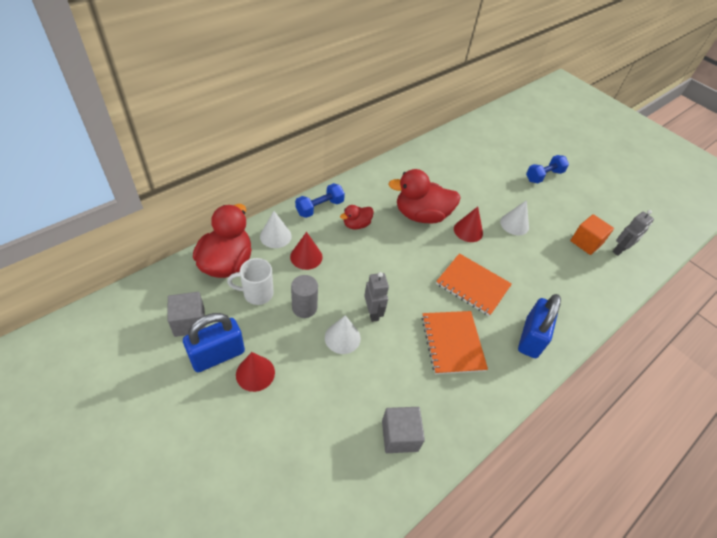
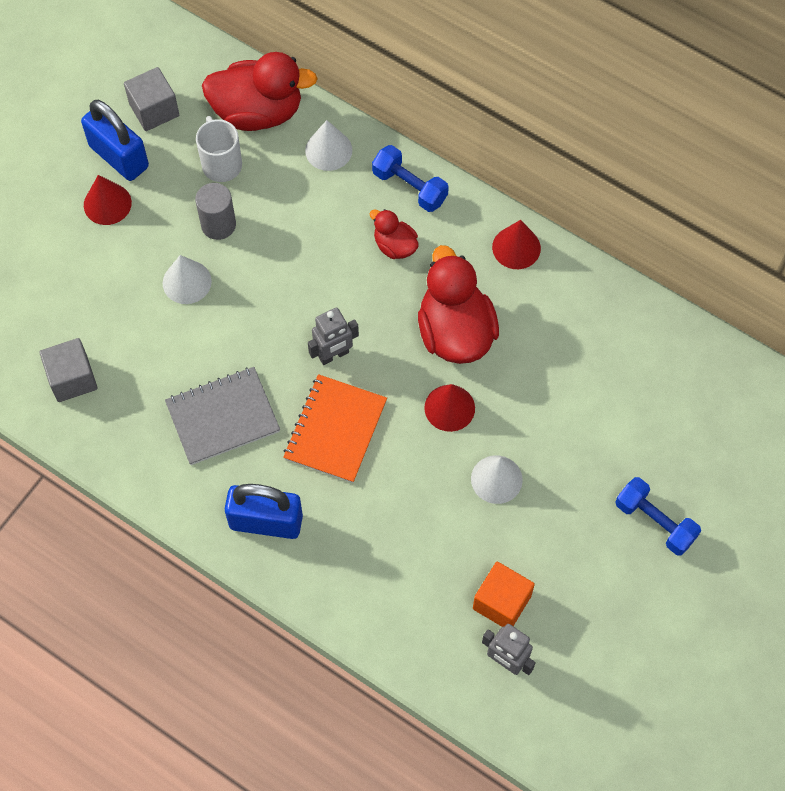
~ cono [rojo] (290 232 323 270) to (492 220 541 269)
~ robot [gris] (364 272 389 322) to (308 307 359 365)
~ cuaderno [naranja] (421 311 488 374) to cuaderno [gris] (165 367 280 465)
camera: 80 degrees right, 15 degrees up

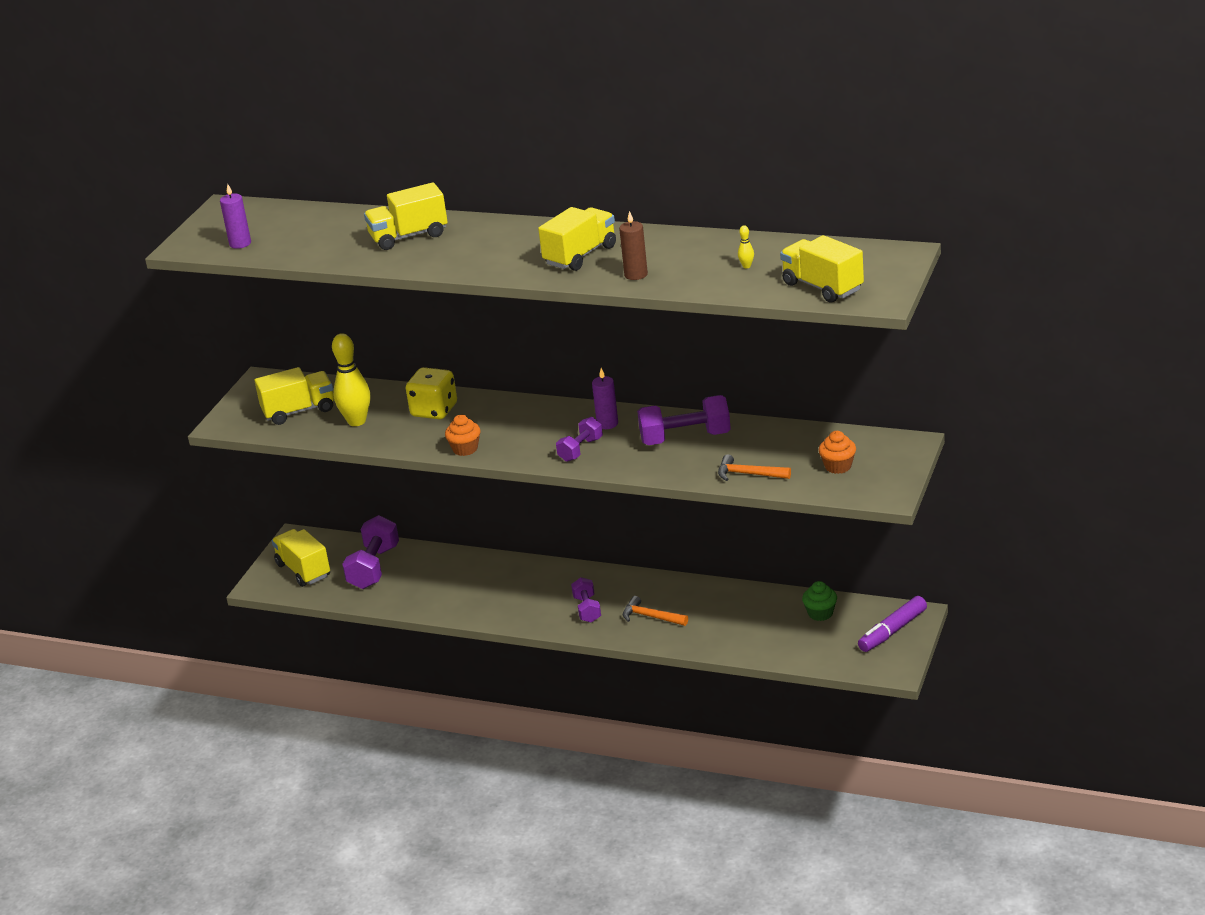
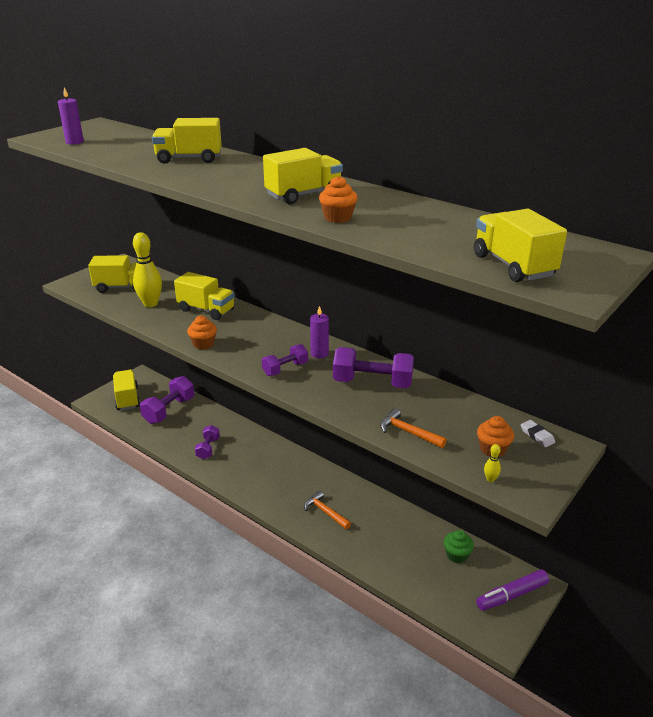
~ dado [amarillo] (406 367 457 419) to camión [amarillo] (174 272 235 320)
~ mancuerna [morado] (571 577 601 623) to (195 425 220 459)
~ vela [marrón] (619 211 648 280) to magdalena [naranja] (319 176 358 223)
~ bolo [amarillo] (738 226 754 268) to (484 444 501 482)
+ goma de borrar [blanco] (521 420 555 447)
camera: 15 degrees right, 0 degrees up

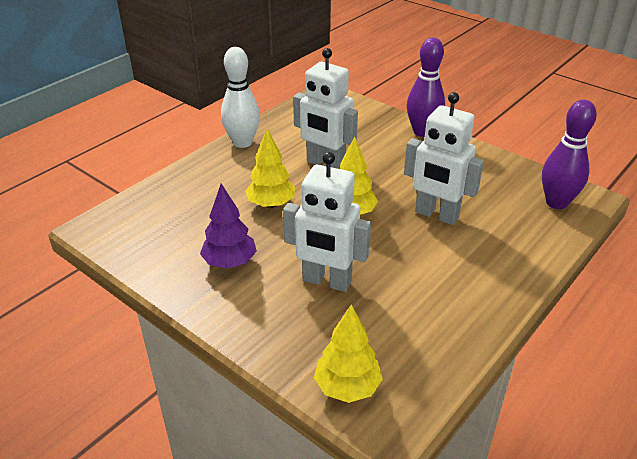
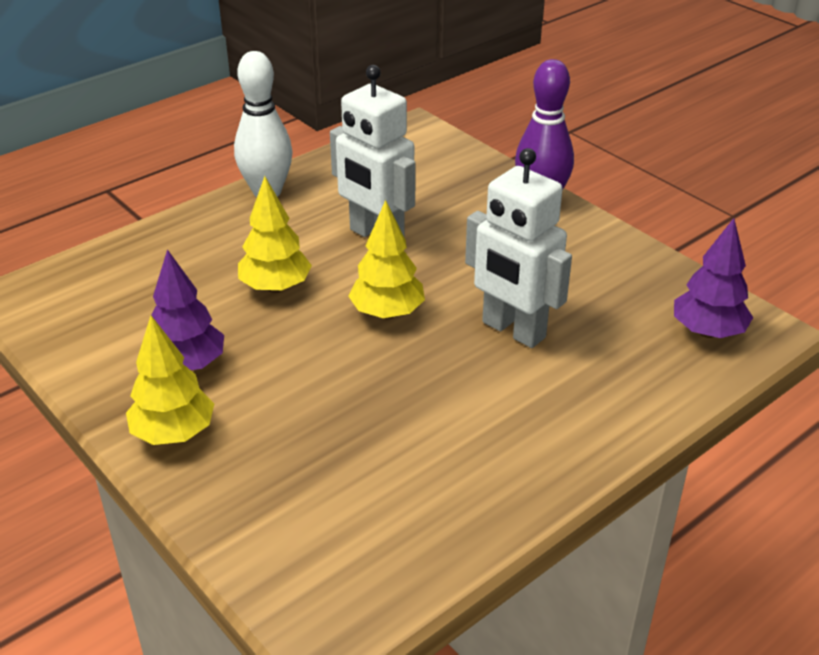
- robot [blanco] (283 152 371 292)
~ árbol [amarillo] (314 304 383 403) to (126 316 214 445)
~ bolo [morado] (542 100 597 209) to árbol [morado] (674 218 753 338)
camera: 10 degrees right, 0 degrees up

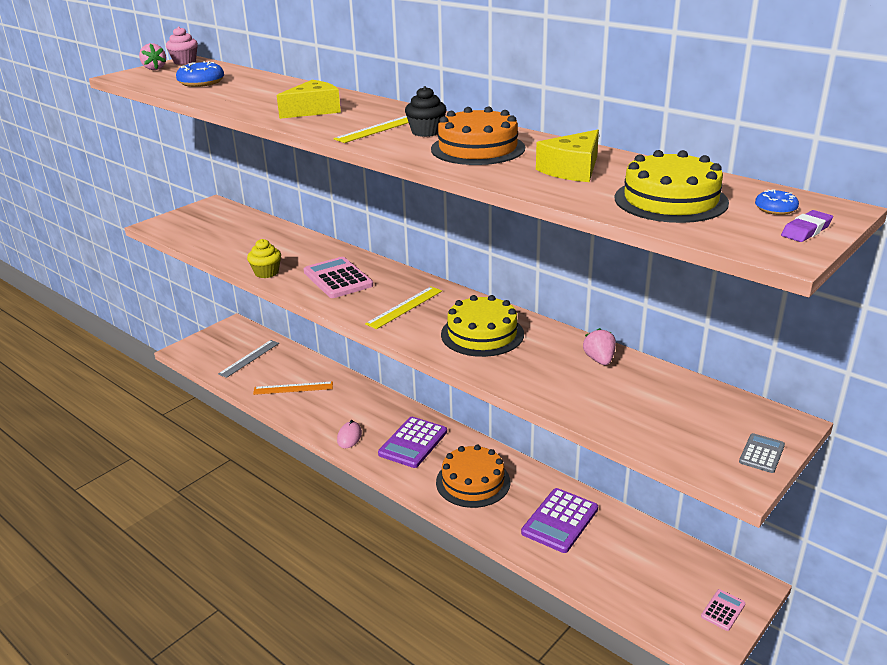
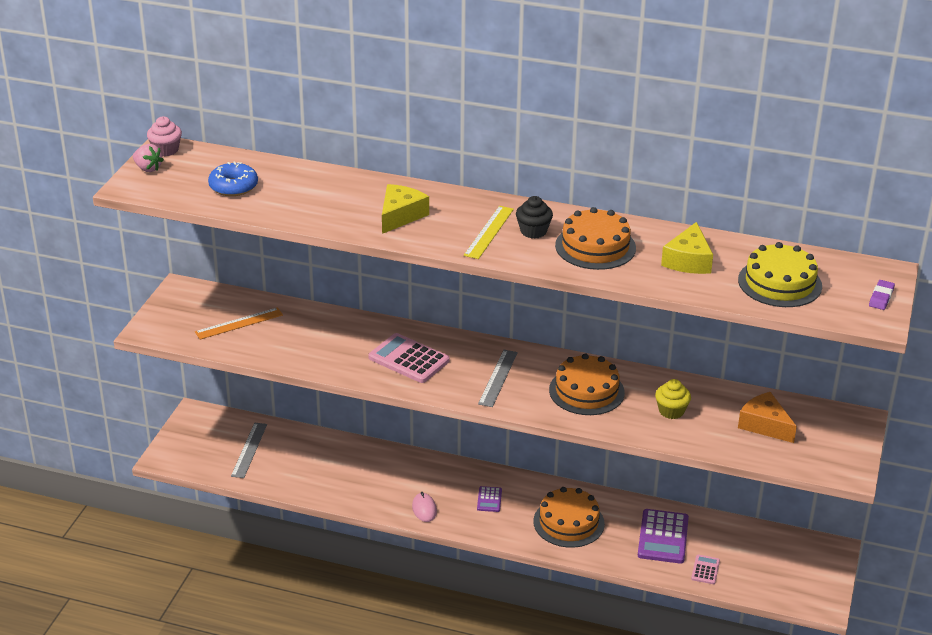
~ magdalena [amarillo] (247 239 281 278) to (655 379 691 419)
~ regla [naranja] (253 382 333 395) to (195 307 283 340)
~ regla [amarillo] (365 286 442 329) to regla [gris] (478 350 518 407)
~ calculadora [morado] (378 417 447 468) = (477 486 502 512) x0.51
~ tarta [amarillo] (441 295 524 357) to tarta [naranja] (549 354 625 415)
- fresa [rosa] (583 328 616 365)
~ calculadora [rosa] (701 589 745 631) to (691 554 720 584)
- calculadora [gris] (739 433 785 473)
- rosquilla [azul] (755 189 799 215)
+ queso [naranja] (738 392 797 443)
camera: 25 degrees left, 5 degrees up

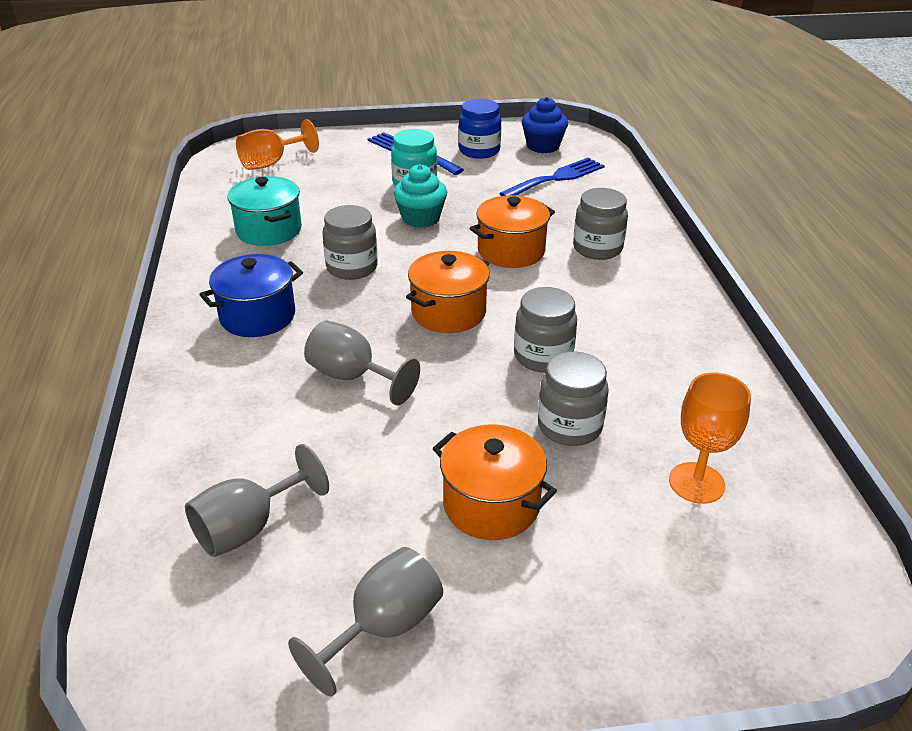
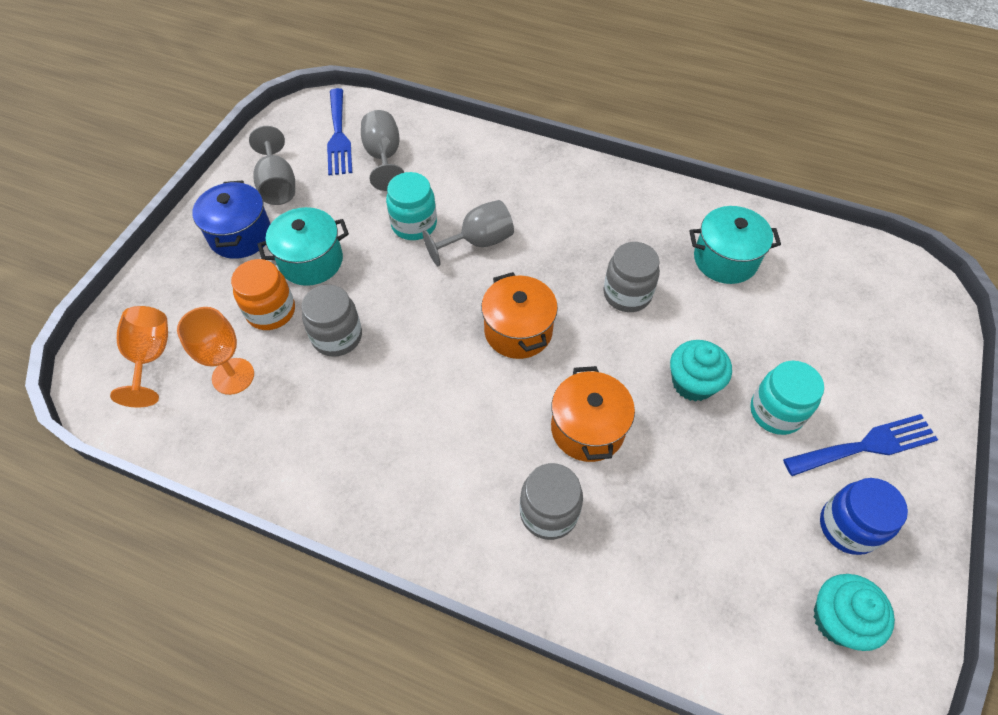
~ olla [azul] (200 254 303 337) to (192 180 270 259)
~ copa [naranja] (236 119 319 170) to (110 306 168 407)
~ olla [naranja] (433 425 557 540) to olla [turquesa] (257 207 349 286)
~ tenedor [azul] (499 157 605 196) to (327 88 352 175)
- tarro [gris] (514 287 577 373)
~ magdalena [azul] (522 97 568 153) to magdalena [turquesa] (814 574 895 651)
+ tarro [naranja] (231 259 295 330)
+ tarro [turquesa] (386 172 437 240)
camera: 120 degrees right, 20 degrees up

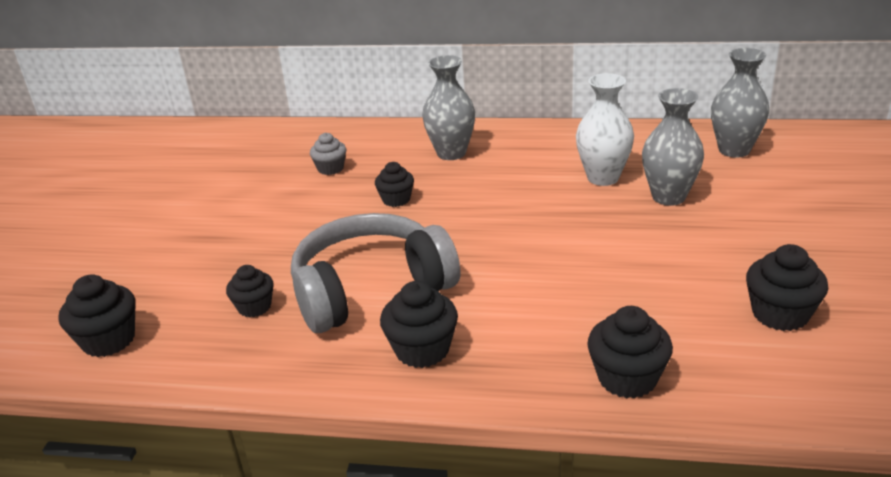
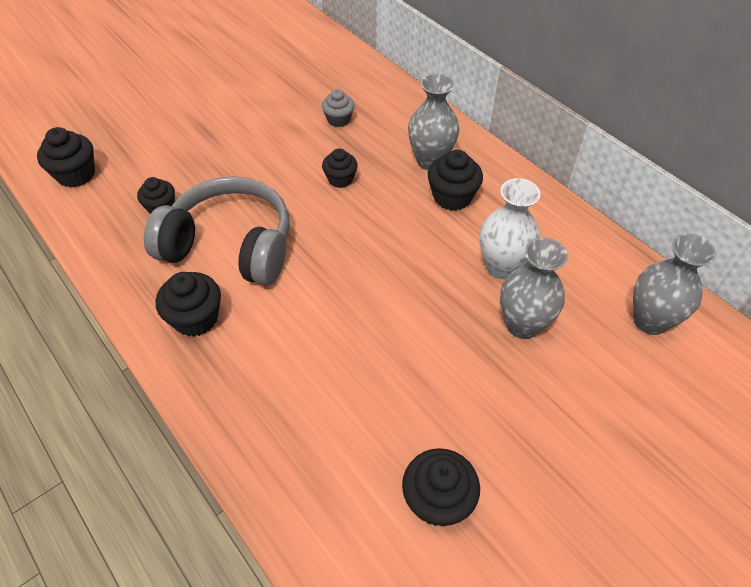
~ magdalena [negro] (587 306 673 399) to (428 150 483 211)
camera: 40 degrees right, 20 degrees up

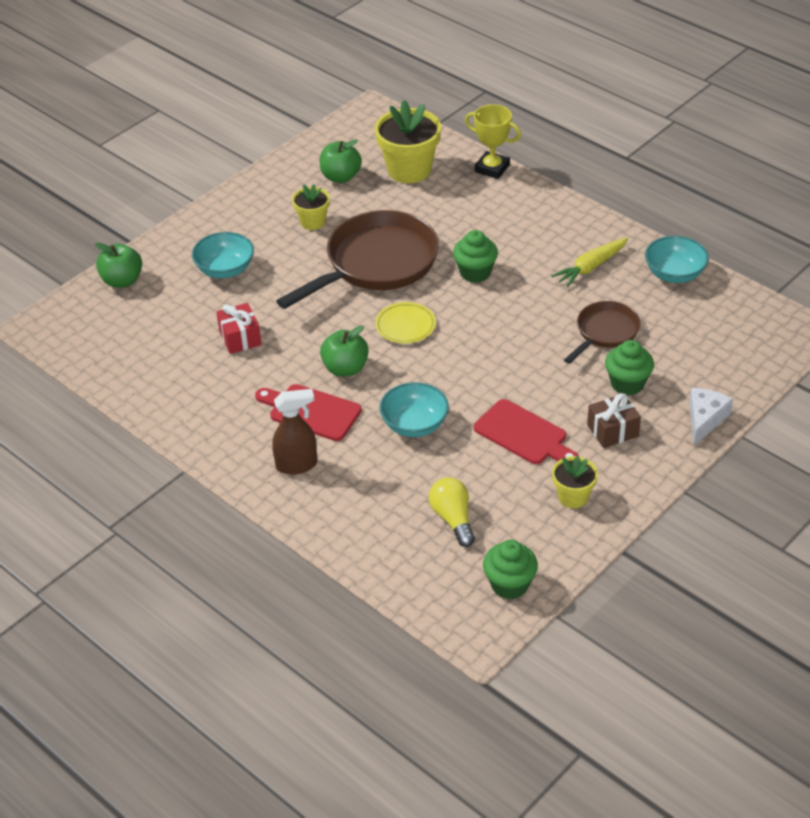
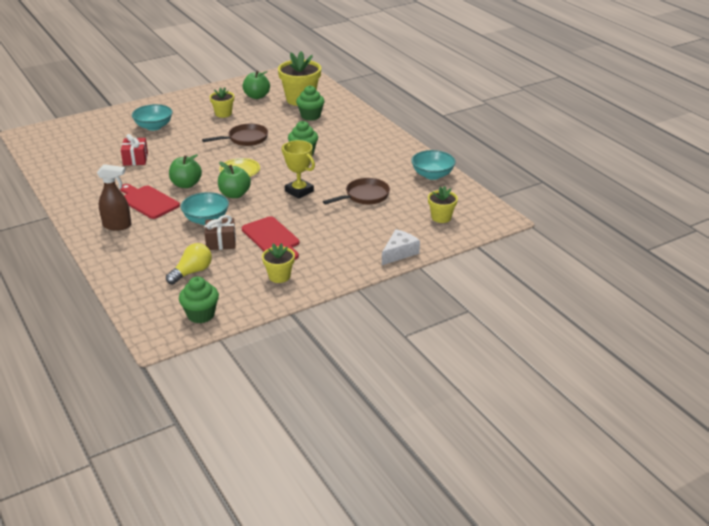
~ manzana [verde] (95 243 142 288) to (218 162 251 198)
~ sartén [marrón] (276 210 439 309) = (202 124 268 146) x0.54
~ bombilla [amarillo] (429 477 475 547) = (166 243 212 285) 45 degrees clockwise
~ trofeo [amarillo] (465 104 521 179) to (282 140 315 199)
- zanahoria [amarillo] (551 237 628 287)
~ regalo [marrón] (587 393 641 448) to (205 215 236 250)
~ magdalena [verde] (605 340 654 395) to (296 85 325 121)
+ maceta [amarillo] (428 186 458 223)
camera: 15 degrees right, 10 degrees down

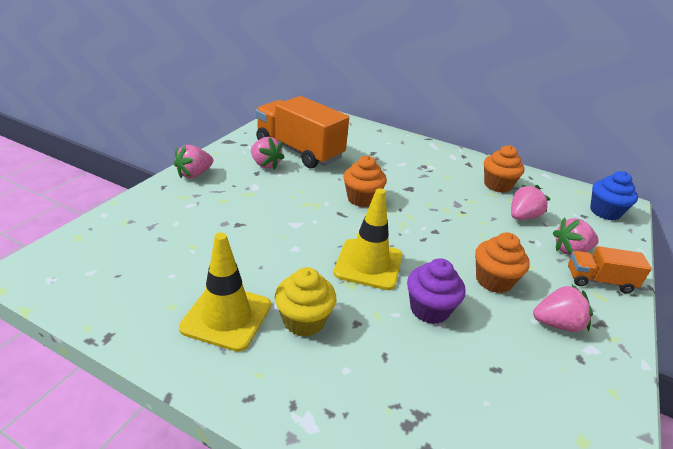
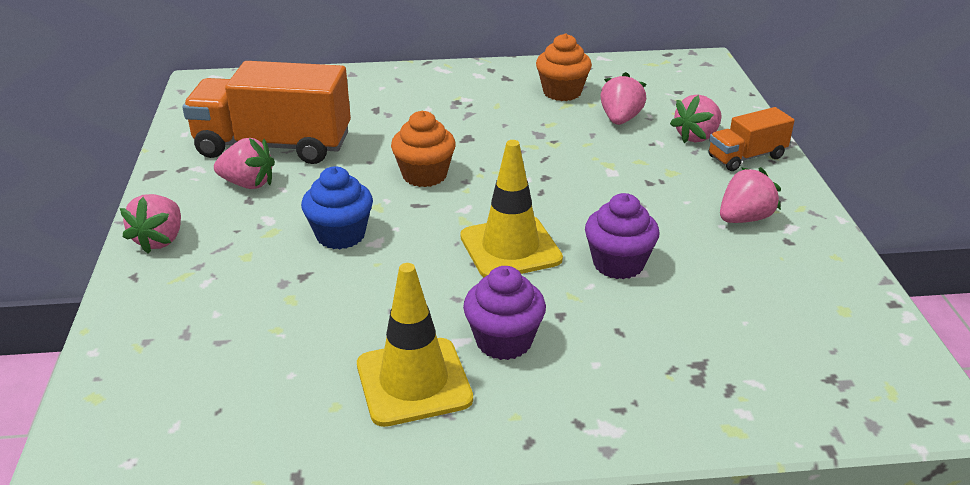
~ magdalena [amarillo] (275 267 336 337) to magdalena [morado] (463 266 546 360)
- magdalena [naranja] (475 232 530 293)
~ magdalena [azul] (590 171 638 220) to (301 166 373 249)
camera: 30 degrees left, 0 degrees up

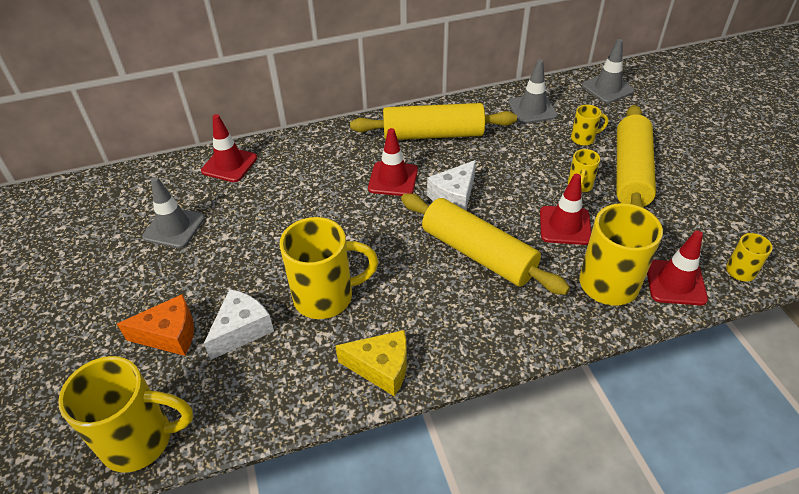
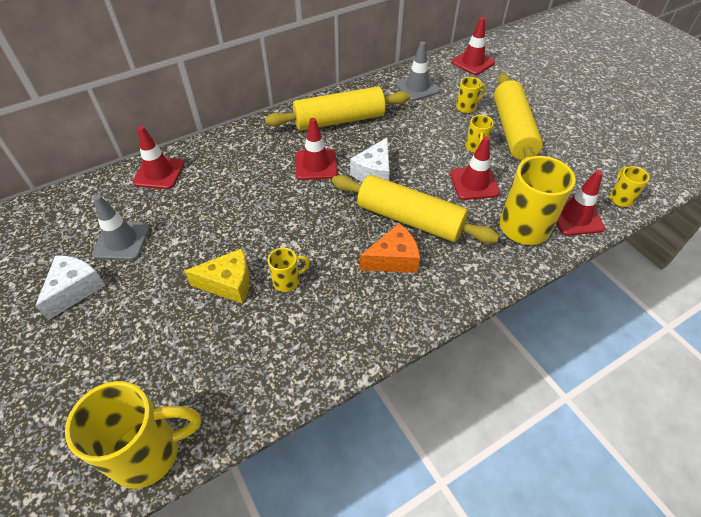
~ queso [naranja] (117 294 194 356) to (360 223 420 273)
~ queso [blanco] (204 289 274 360) to (35 255 105 320)
~ taza [amarillo] (279 217 378 319) = (268 247 310 292) x0.49
~ queso [amarillo] (335 330 407 397) to (184 248 250 304)
~ cono de tráfico [gris] (582 39 634 103) to cono de tráfico [rojo] (451 17 495 75)
camera: 15 degrees left, 5 degrees up

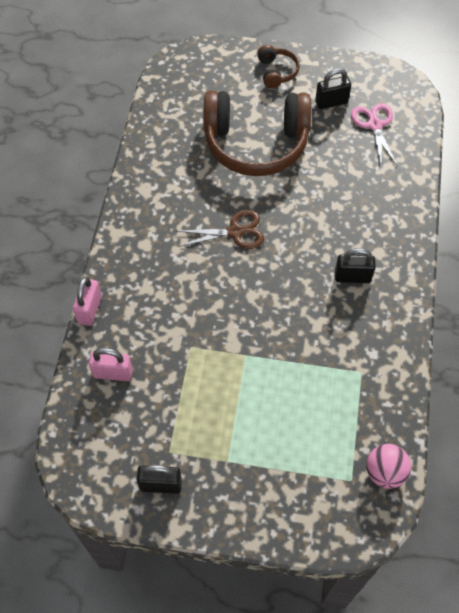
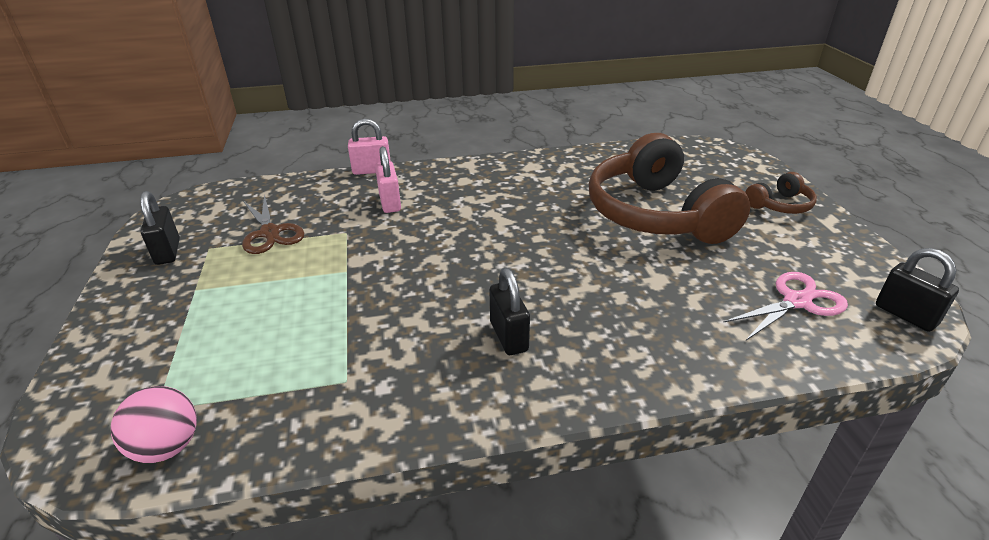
~ candado [rosa] (89 348 133 381) to (375 146 401 213)
~ tijeras [marrón] (177 210 264 249) to (242 194 304 254)
~ candado [negro] (315 68 351 109) to (876 248 959 332)
camera: 70 degrees right, 25 degrees down

